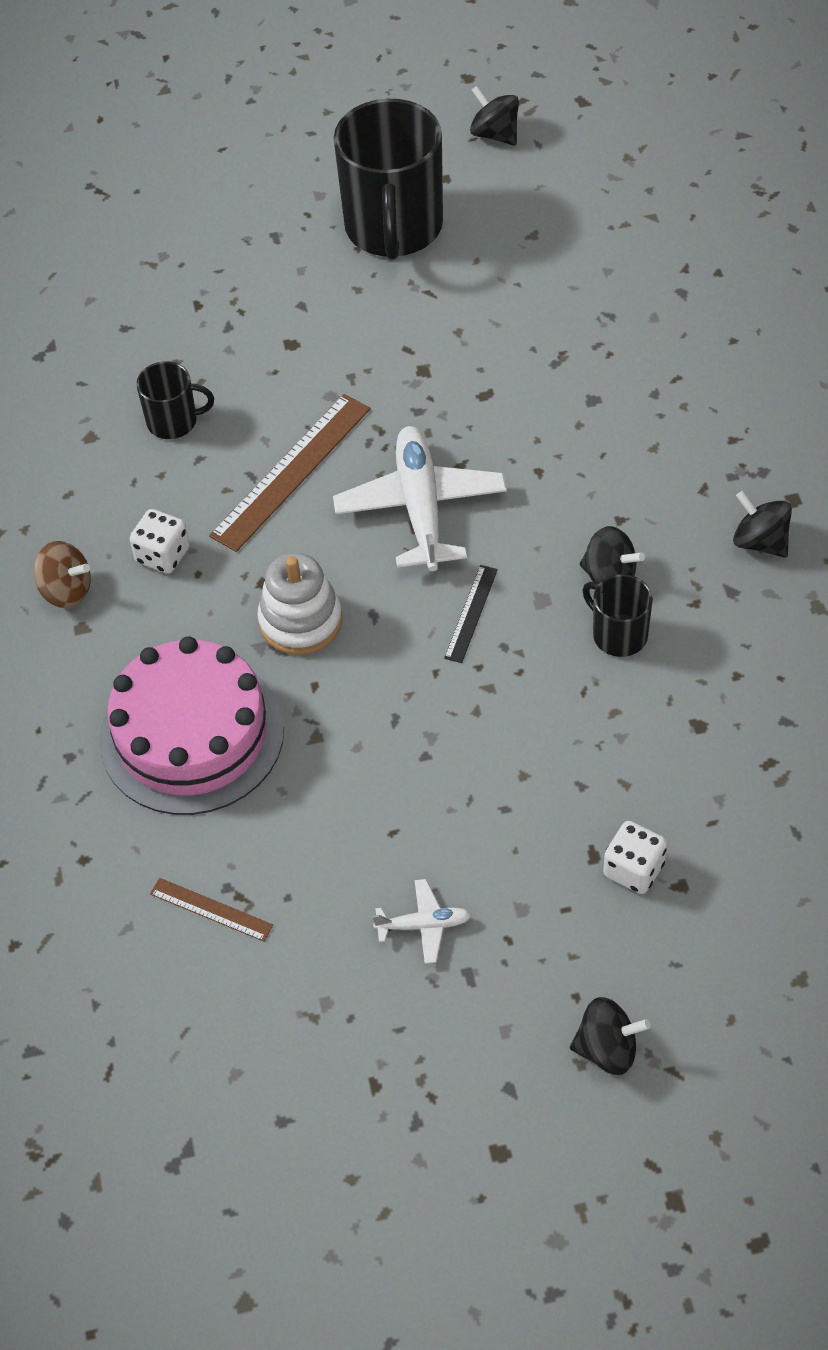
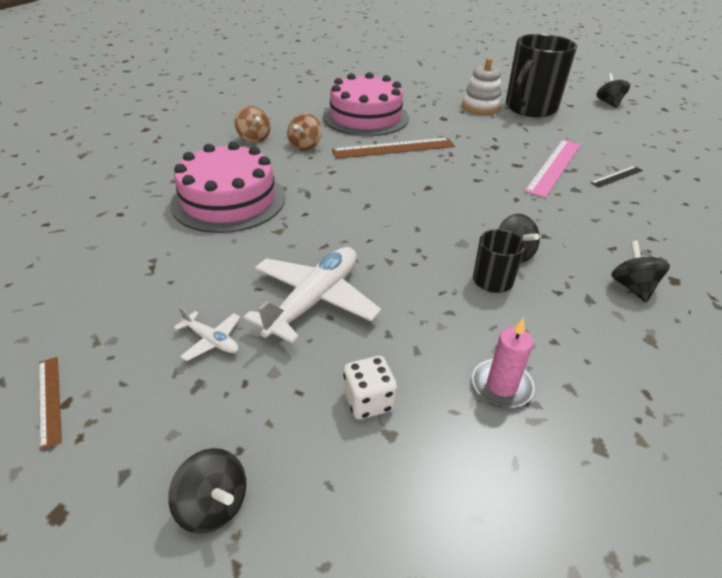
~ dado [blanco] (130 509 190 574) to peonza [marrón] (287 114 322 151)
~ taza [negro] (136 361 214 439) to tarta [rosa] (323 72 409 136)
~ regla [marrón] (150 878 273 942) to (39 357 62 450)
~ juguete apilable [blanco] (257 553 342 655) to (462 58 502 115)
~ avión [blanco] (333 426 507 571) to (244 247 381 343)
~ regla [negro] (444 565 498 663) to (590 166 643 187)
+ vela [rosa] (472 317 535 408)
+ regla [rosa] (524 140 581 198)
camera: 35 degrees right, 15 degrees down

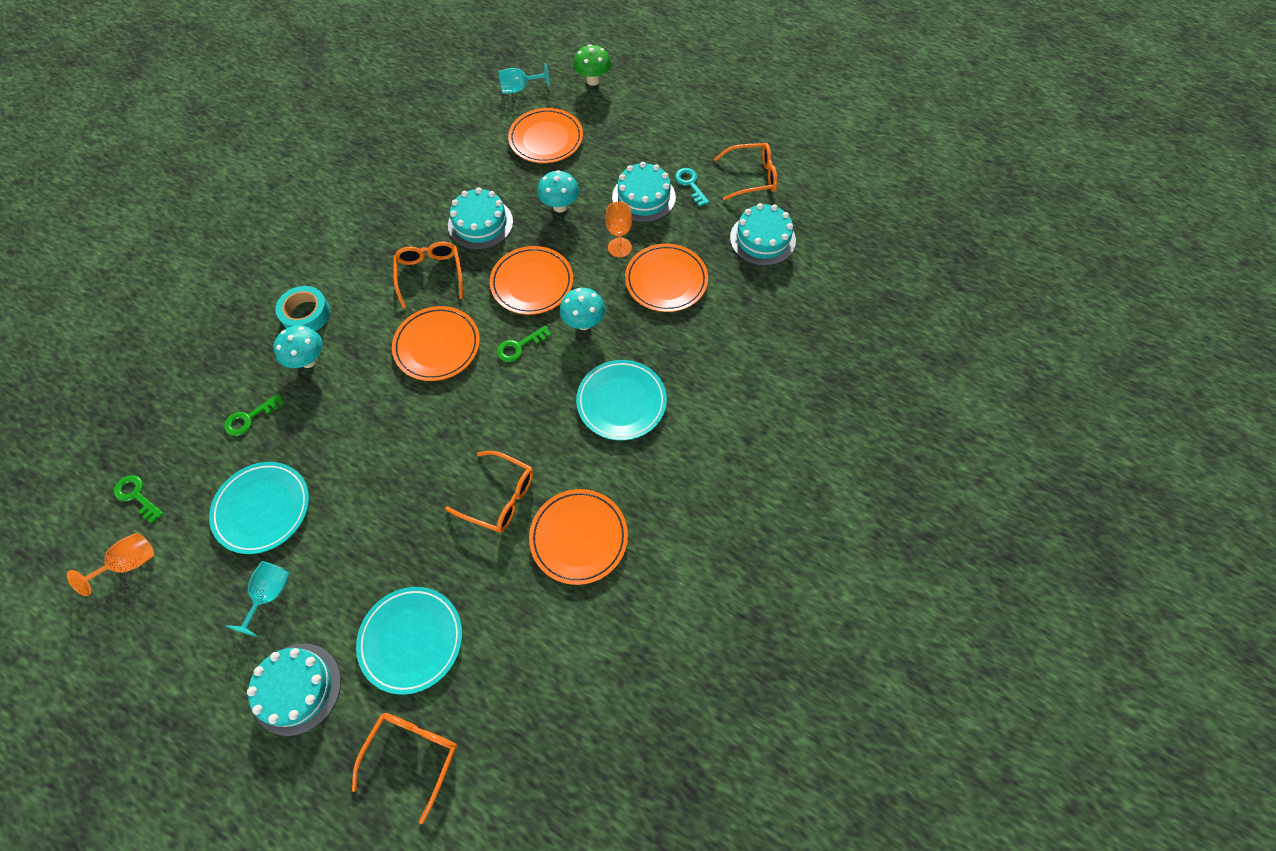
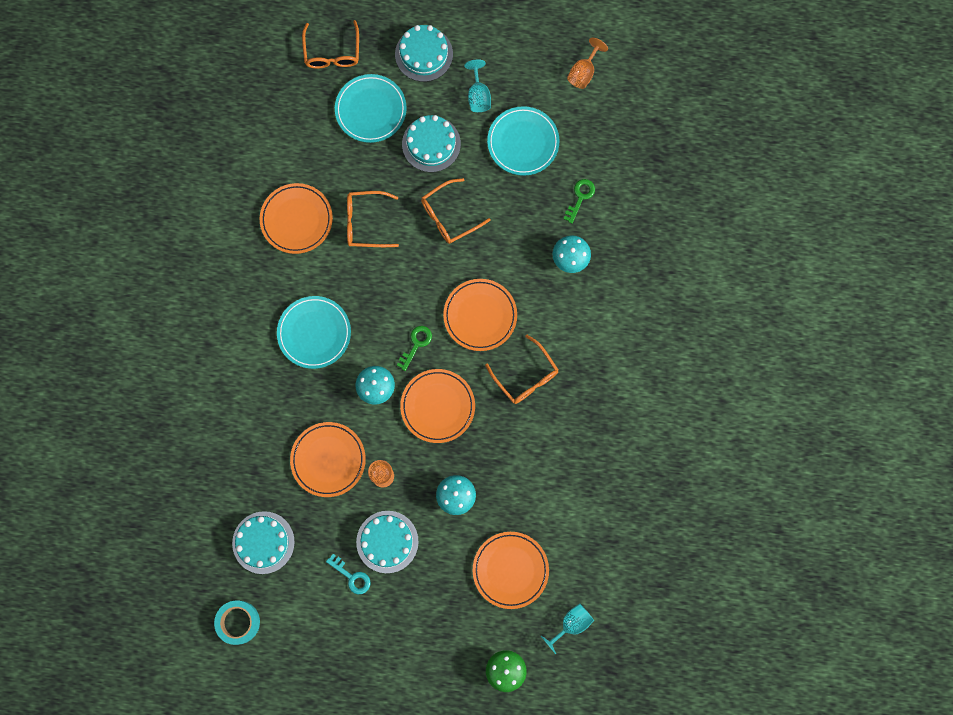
- llave [verde] (114 475 164 523)
~ cinta adhesiva [turquesa] (275 286 331 331) to (214 601 260 645)
~ tarta [turquesa] (448 188 513 250) to (402 115 461 172)
~ gafas [naranja] (714 143 777 201) to (421 178 491 244)
camera: 155 degrees right, 15 degrees up

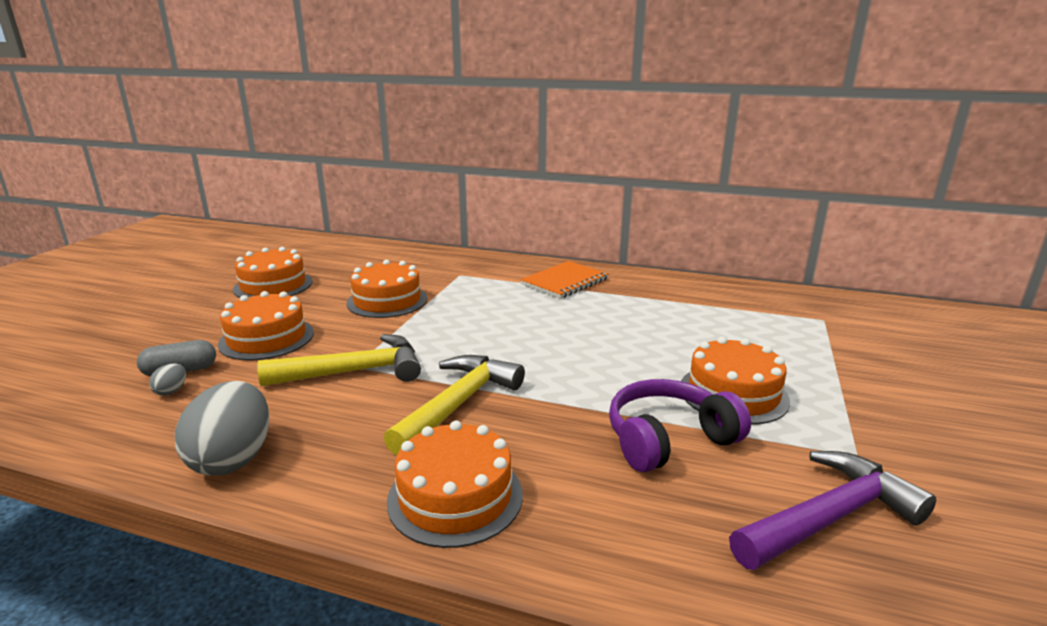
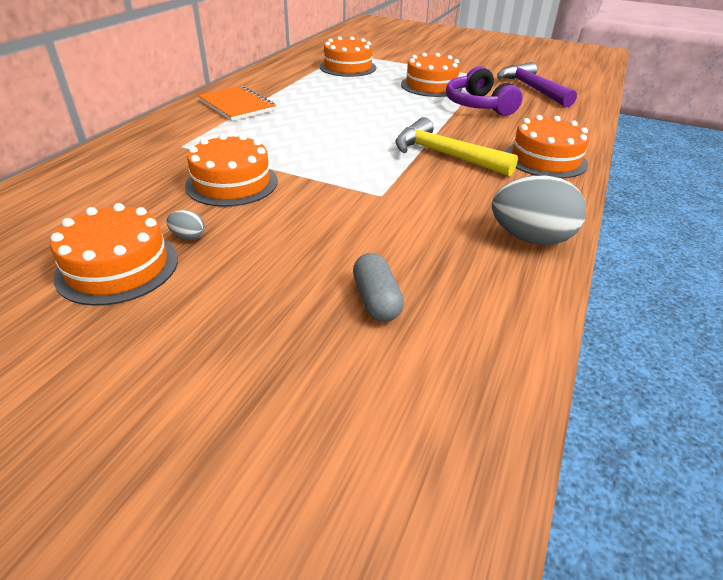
~ huevo [gris] (149 363 186 396) to (166 210 205 240)
~ tarta [naranja] (218 291 314 360) to (320 36 376 77)
- martillo [amarillo] (257 334 421 386)
camera: 85 degrees left, 15 degrees up

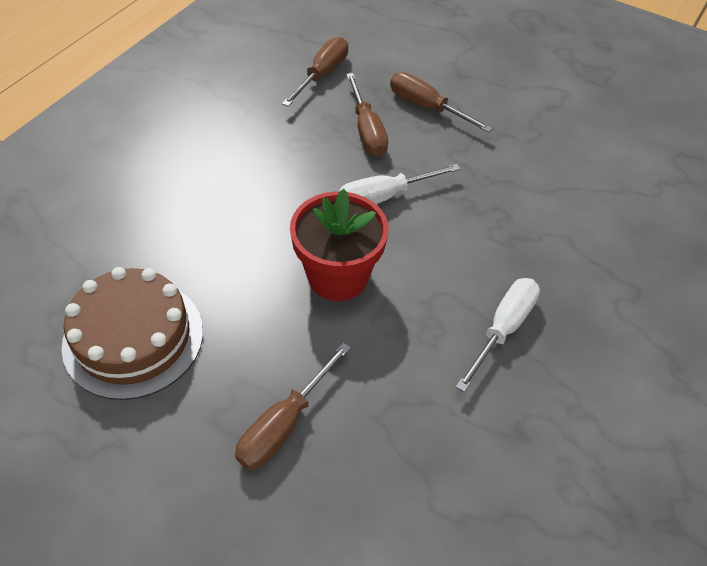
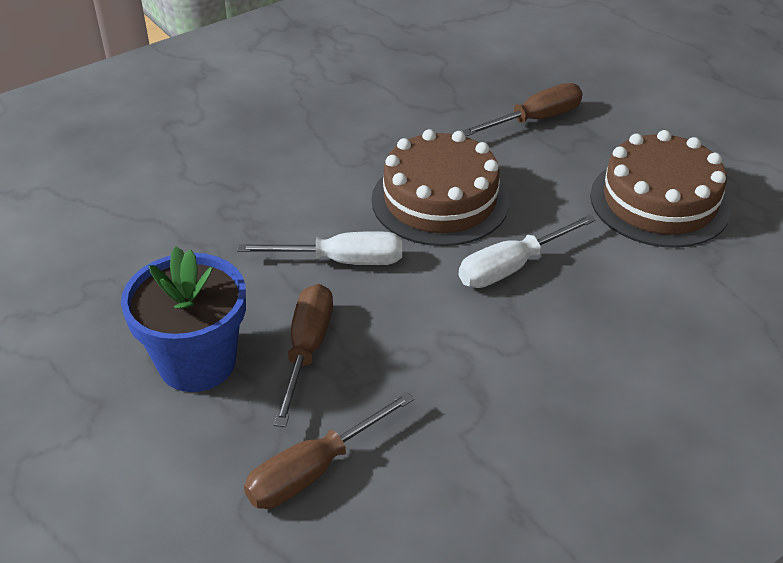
~ maceta [rojo] (290 189 388 301) to tarta [marrón] (372 129 509 246)
~ destornillador [marrón] (390 72 493 133) to maceta [azul] (121 246 246 392)
~ destornillador [blanco] (456 278 540 392) to (459 215 596 288)
camera: 155 degrees left, 10 degrees down

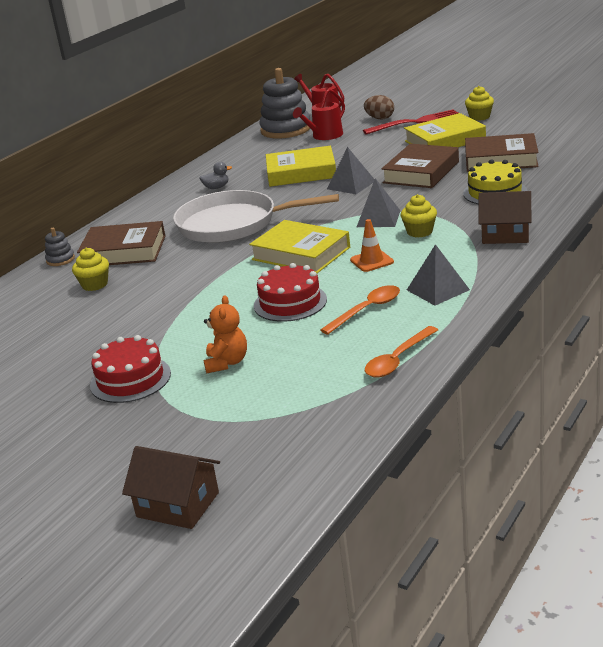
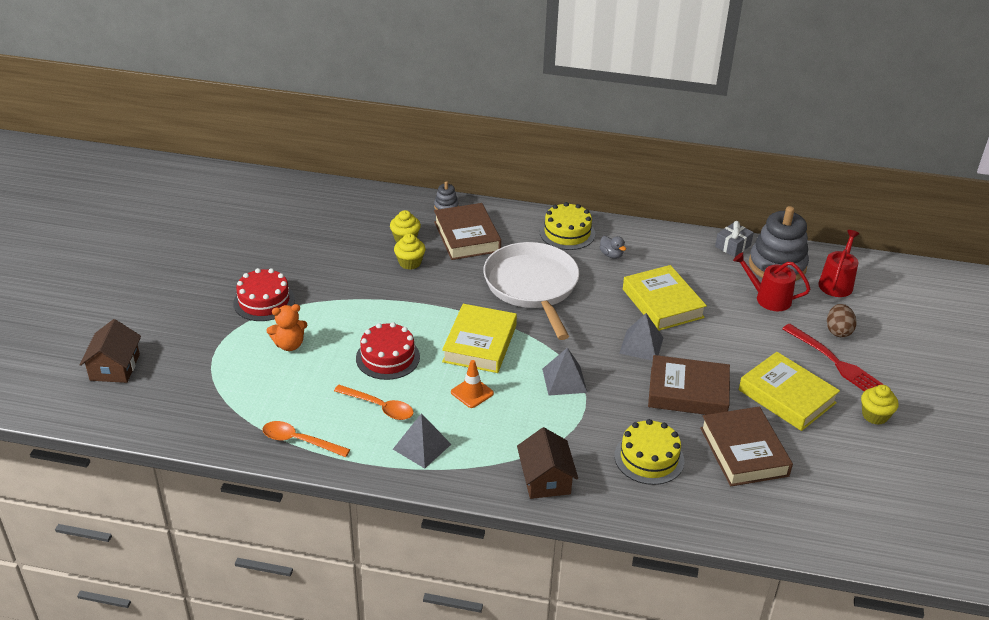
~ magdalena [amarillo] (401 194 437 237) to (394 234 425 270)
+ tarta [amarillo] (540 202 595 250)
+ regalo [gris] (715 221 754 257)
camera: 65 degrees right, 10 degrees up

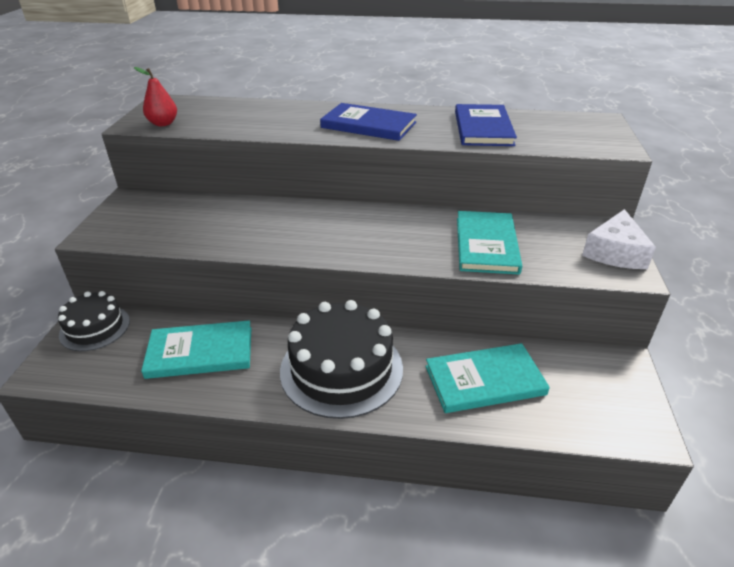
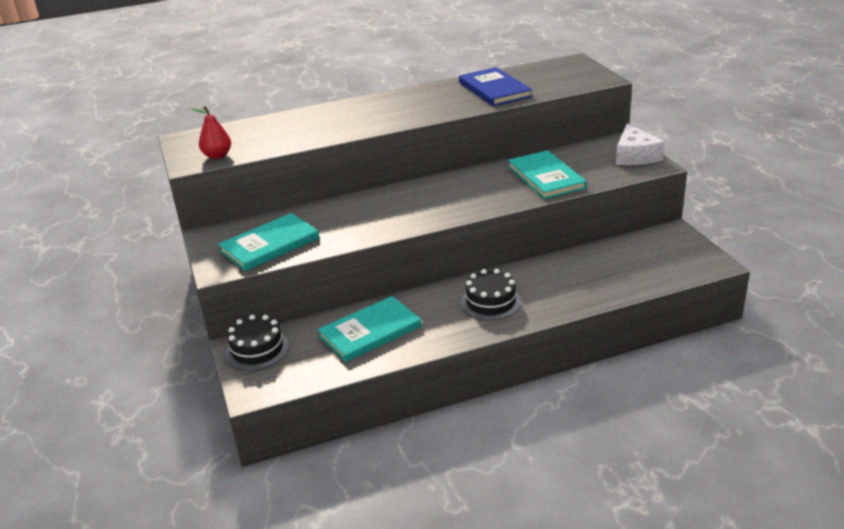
~ tarta [negro] (280 300 403 419) = (461 269 521 320) x0.59
- libro [azul] (320 103 417 141)
~ libro [turquesa] (425 343 550 413) to (218 213 319 271)
camera: 25 degrees left, 5 degrees down

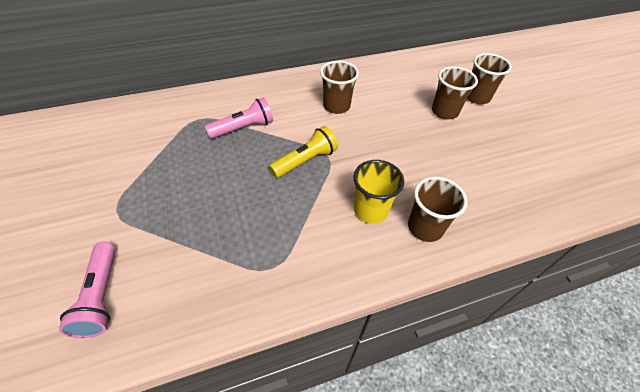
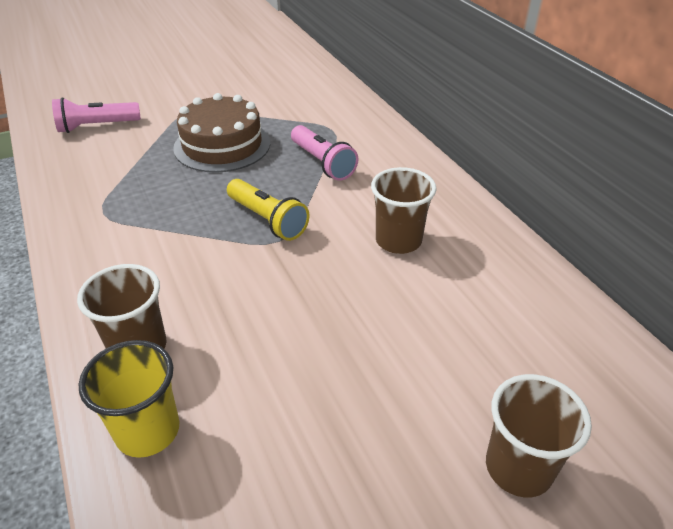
~ vaso [amarillo] (353 160 404 224) to (79 340 179 458)
- vaso [marrón] (432 66 478 119)
+ tarta [marrón] (173 93 270 173)
camera: 85 degrees right, 10 degrees down

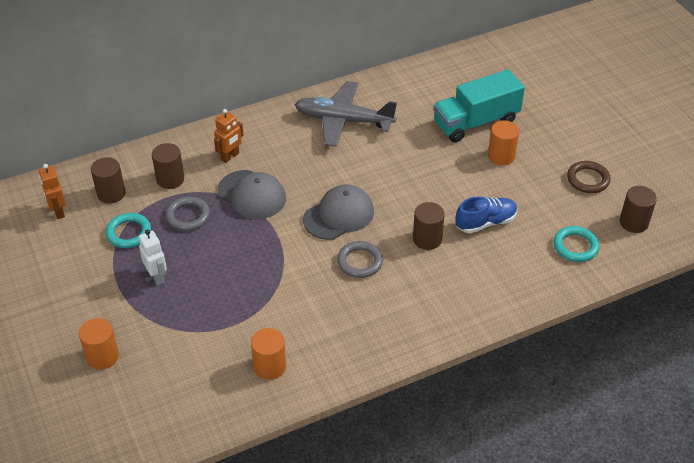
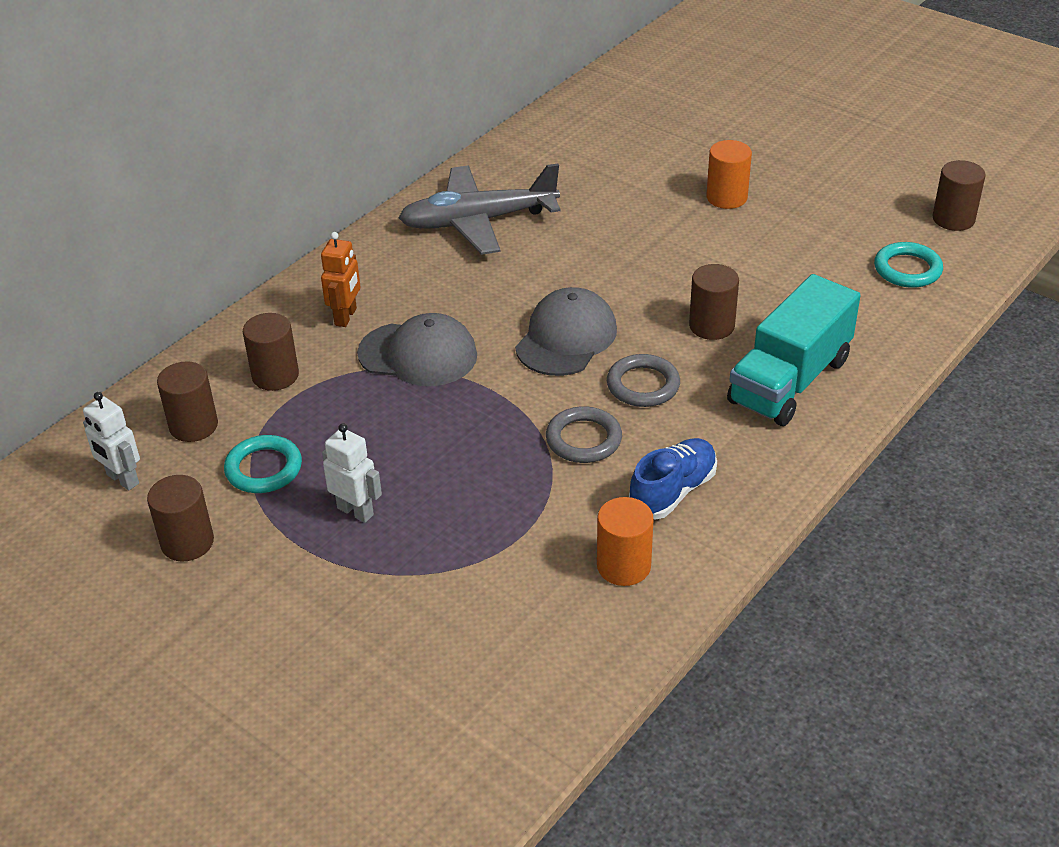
~ robot [naranja] (39 164 66 219) to robot [blanco] (83 392 140 490)
- cilindro [naranja] (79 318 119 370)
~ anillo [gris] (165 196 210 231) to (546 406 622 463)
~ camión [turquesa] (433 69 525 142) to (727 274 861 426)
~ zapato [azul] (456 196 518 233) to (629 438 717 520)
- anillo [marrón] (567 161 611 193)
+ cilindro [marrón] (147 475 214 562)
camera: 25 degrees left, 5 degrees down

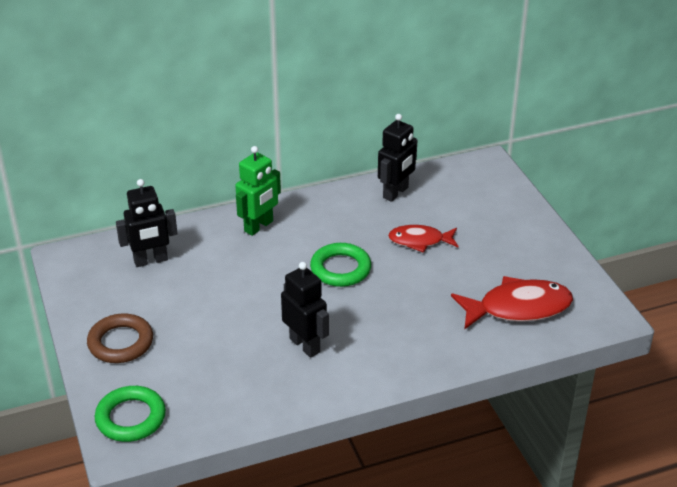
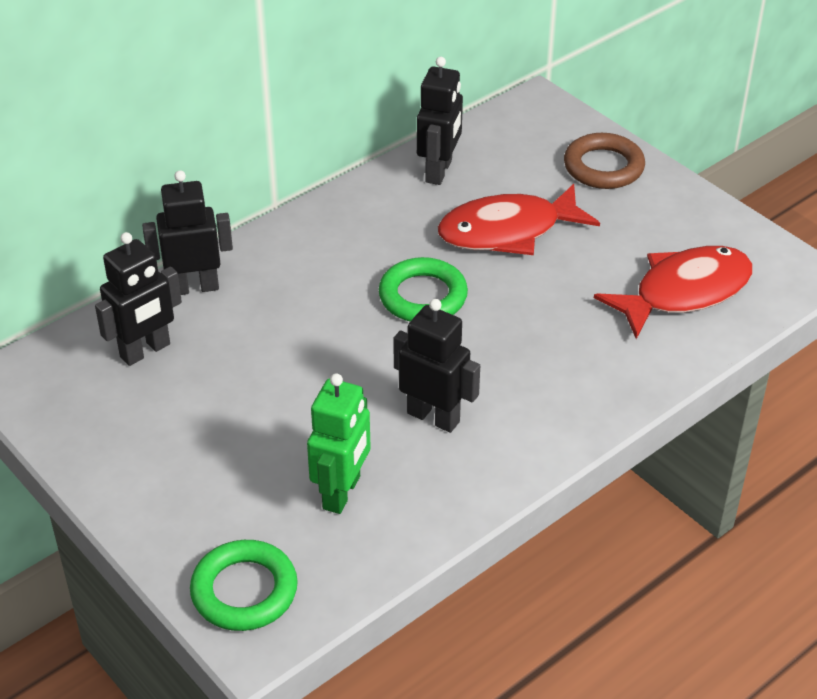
~ anillo [marrón] (87 313 153 363) to (564 133 645 189)
~ robot [verde] (235 146 281 236) to (307 374 371 514)
~ pez [rojo] (388 225 458 253) = (438 184 600 255) x1.60
+ robot [negro] (142 170 233 295)
camera: 20 degrees left, 5 degrees up

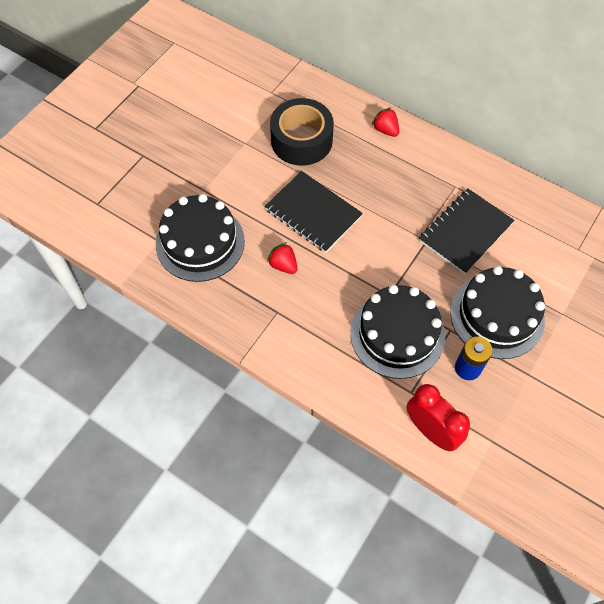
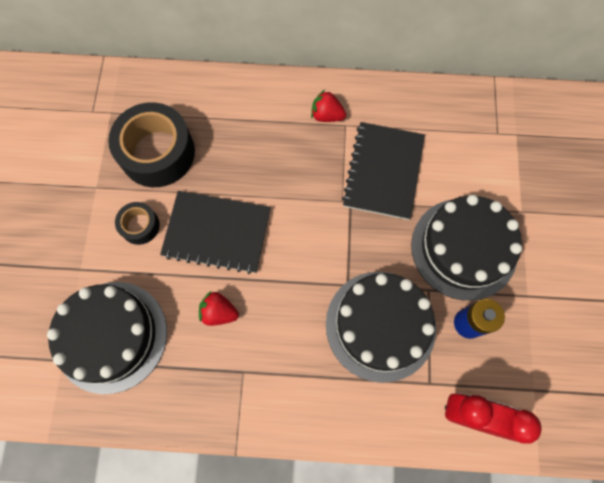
~ fresa [rojo] (372 107 399 137) to (311 90 346 122)
+ cinta adhesiva [negro] (115 202 160 245)
camera: 30 degrees left, 10 degrees up

